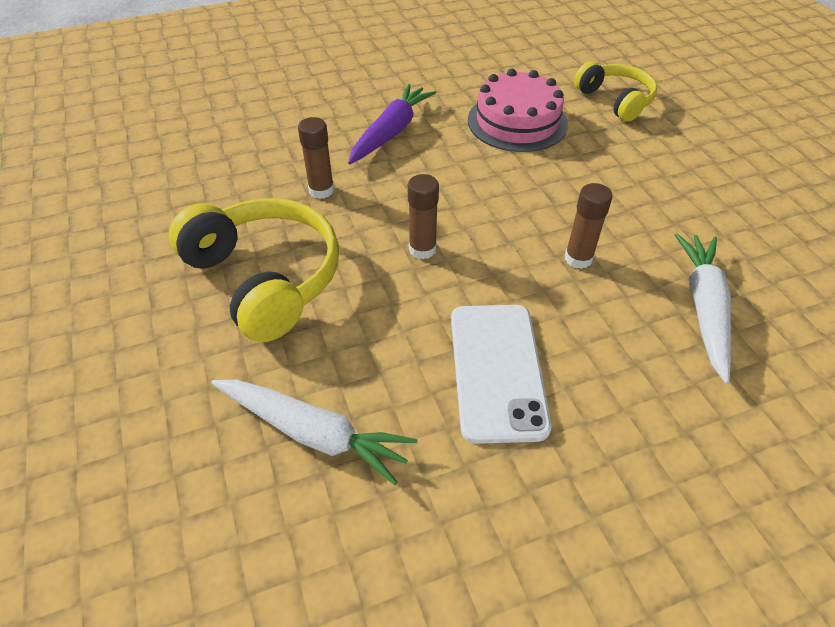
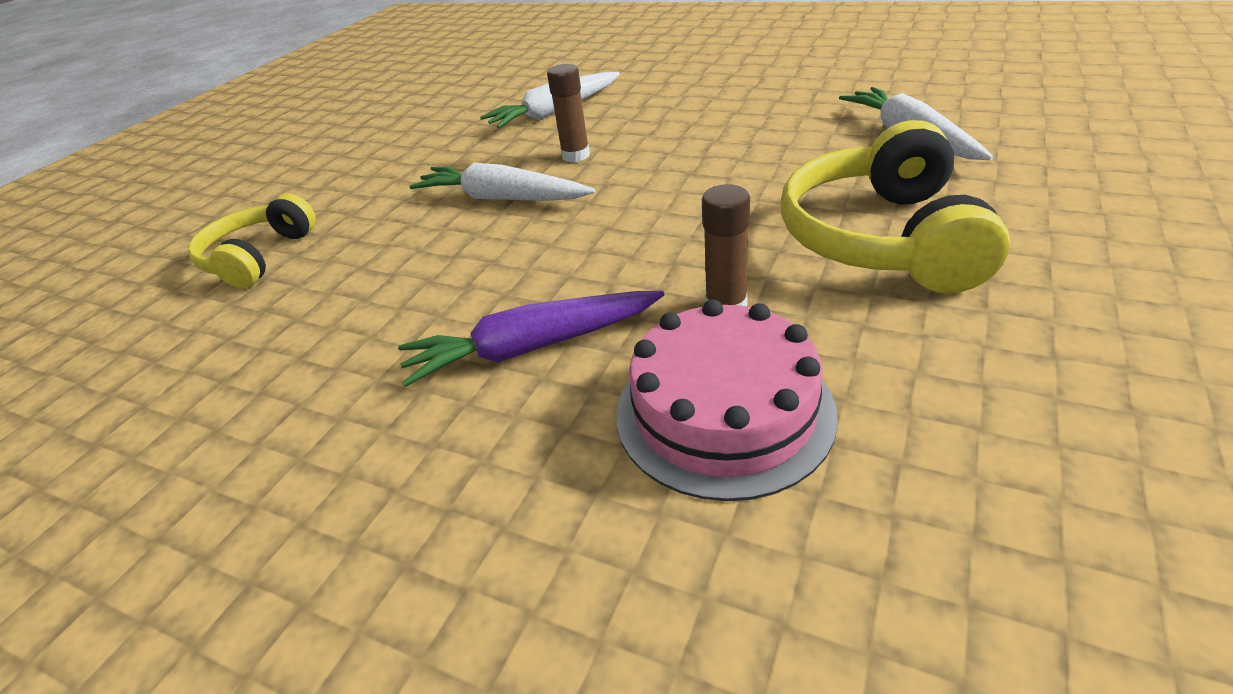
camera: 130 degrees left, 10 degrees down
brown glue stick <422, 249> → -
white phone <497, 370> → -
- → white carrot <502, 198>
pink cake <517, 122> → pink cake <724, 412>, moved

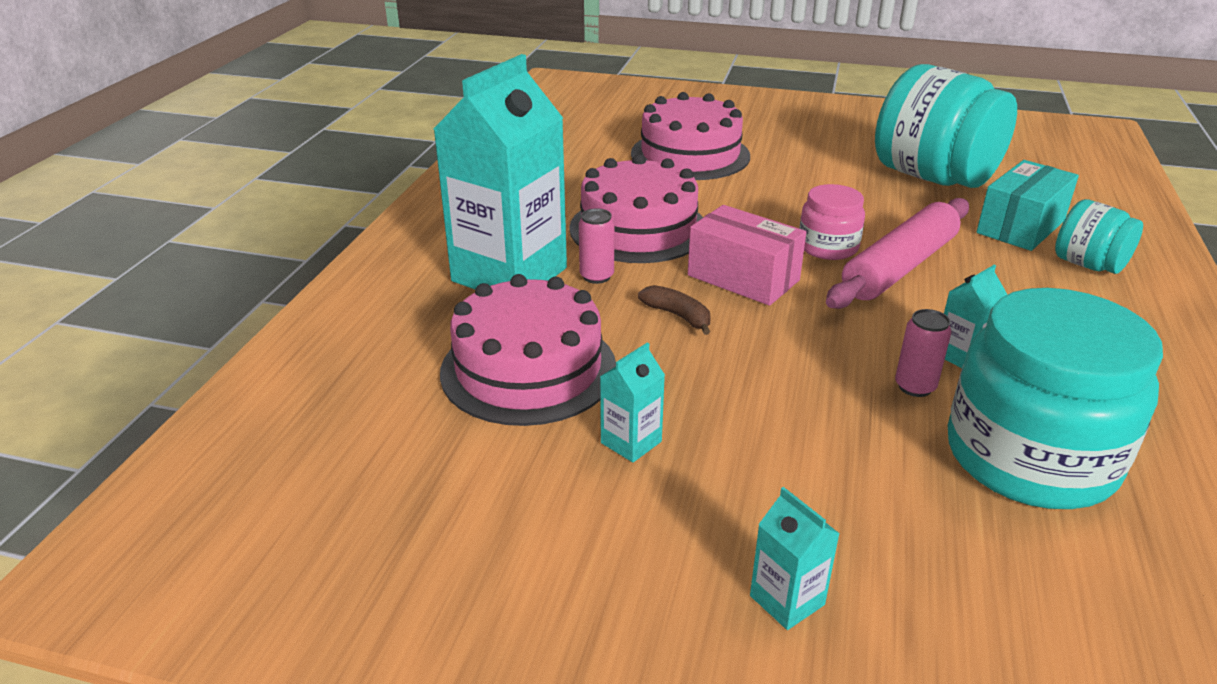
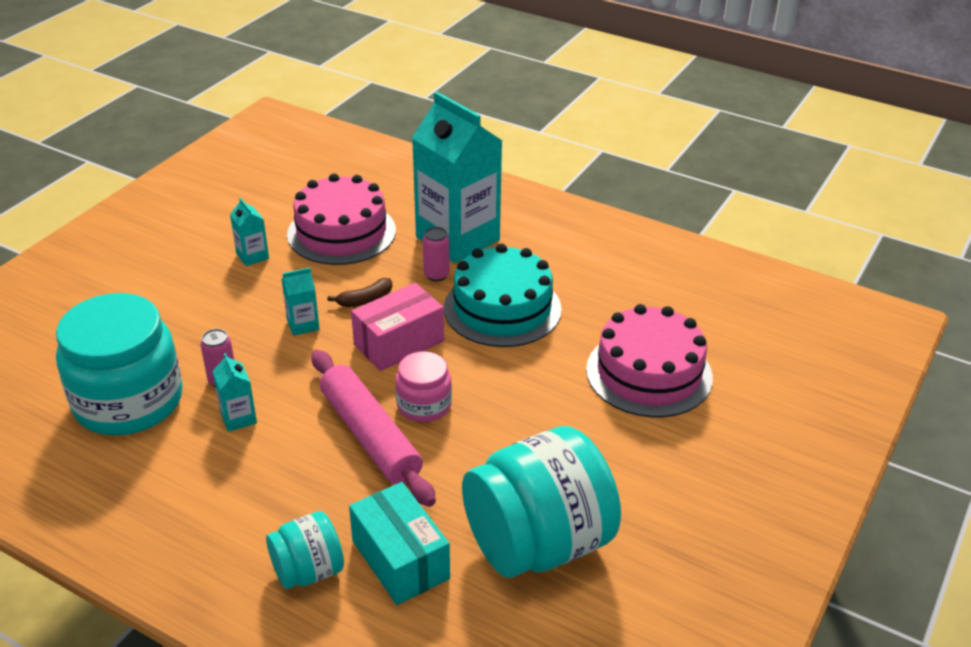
camera: 105 degrees right, 5 degrees up
turquoise carton <787, 600> → turquoise carton <303, 325>, moved
pink cake <638, 228> → turquoise cake <502, 308>

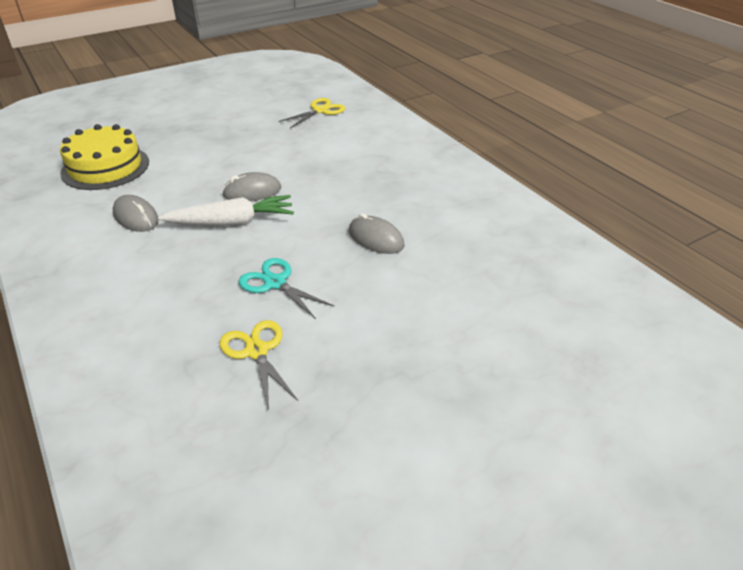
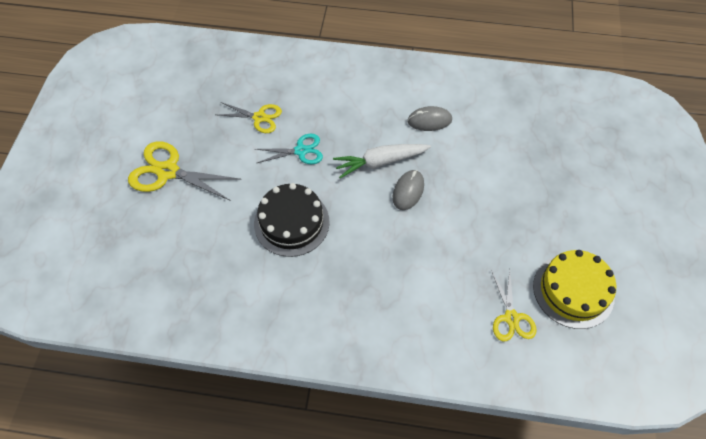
camera: 130 degrees right, 20 degrees up
- → yellow scissors <168, 171>
yellow cake <105, 167> → yellow cake <573, 290>, moved
grey mouse <375, 239> → black cake <291, 222>
white carrot <231, 222> → white carrot <380, 162>, 45 degrees clockwise

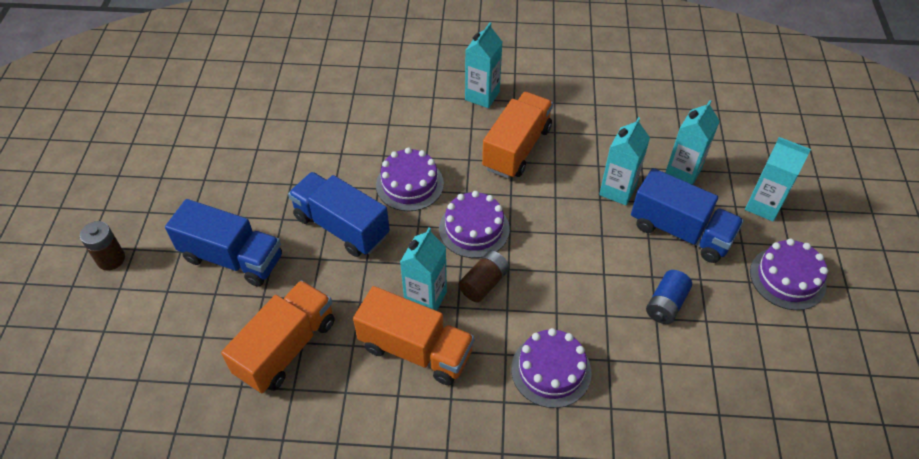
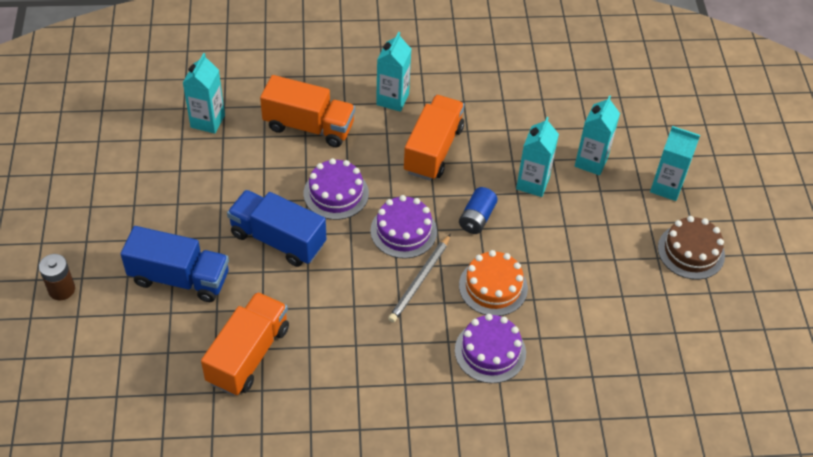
camera: 10 degrees left, 0 degrees up
blue truck <680, 231> → -
- → orange cake <493, 287>
orange truck <415, 350> → orange truck <309, 126>, moved
turquoise carton <425, 298> → turquoise carton <207, 121>, moved
blue battery <666, 304> → blue battery <477, 218>, moved
brown battery <484, 283> → grey pencil <420, 280>
purple cake <787, 278> → brown cake <691, 251>

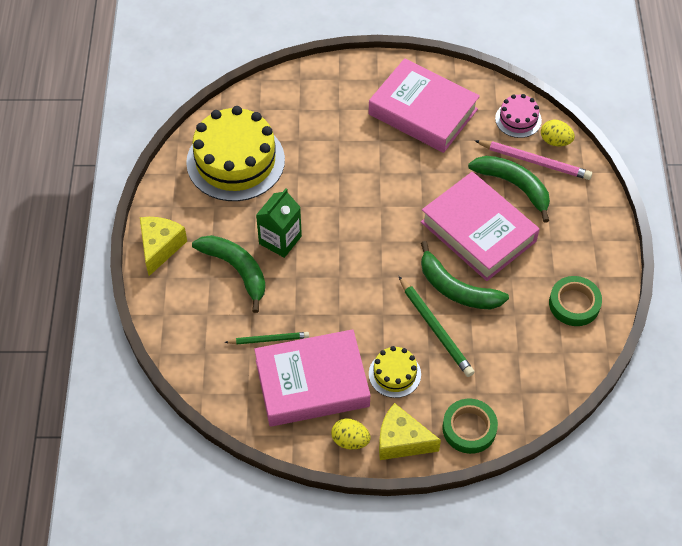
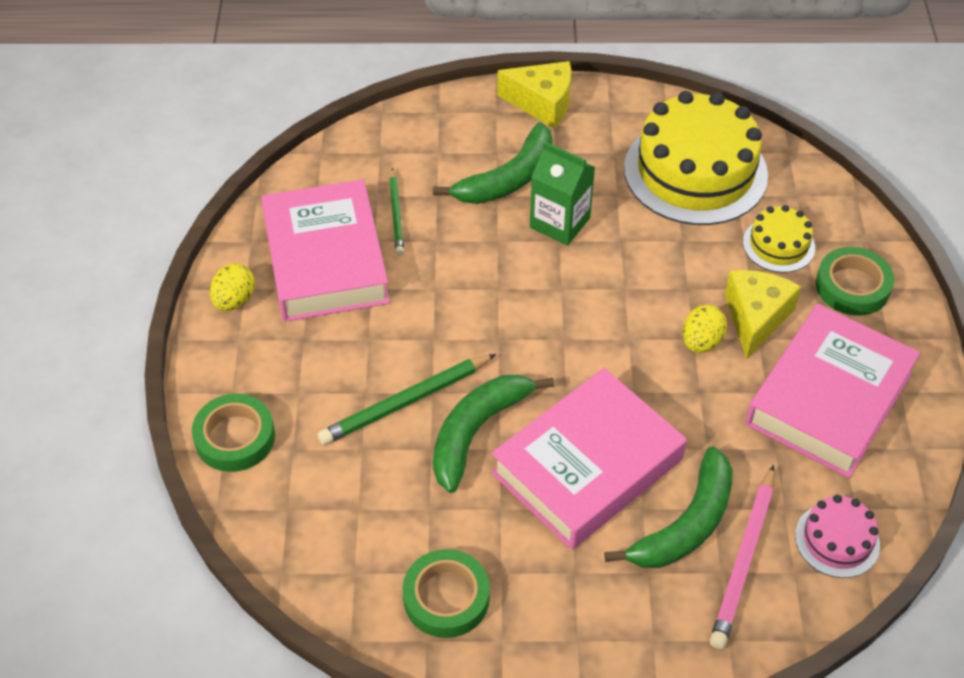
camera: 90 degrees right, 5 degrees down
- → green tape <852, 286>
yellow cake <394, 374> → yellow cake <778, 245>, moved
yellow cheese <401, 441> → yellow cheese <756, 318>, moved
yellow egg <555, 141> → yellow egg <701, 342>, moved

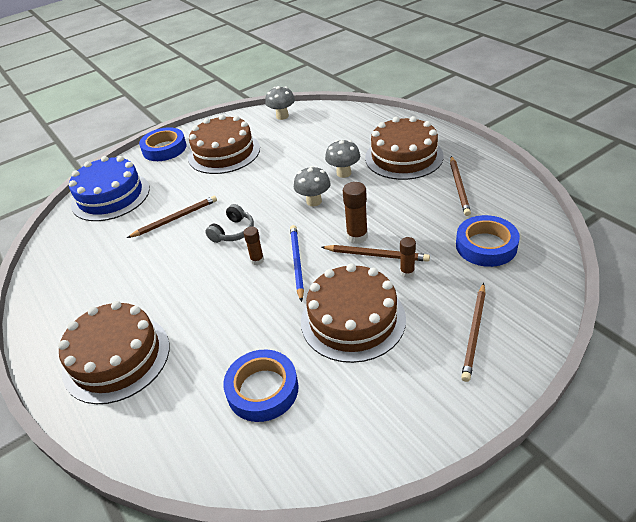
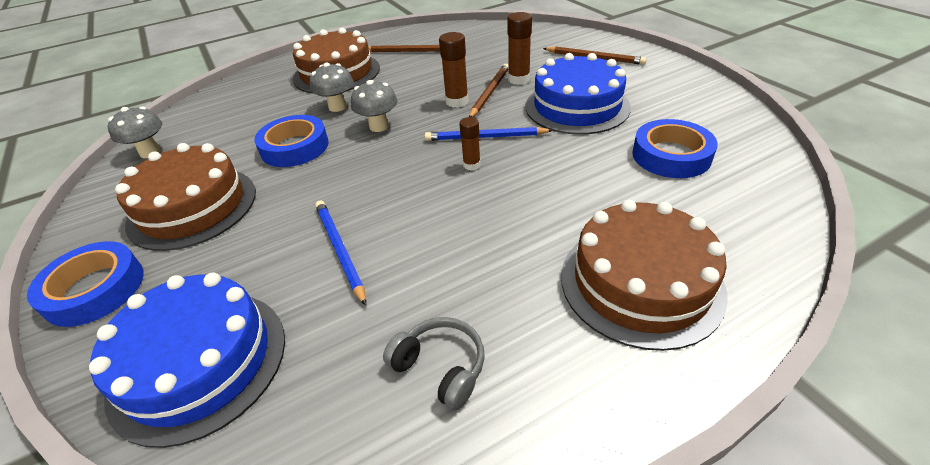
camera: 85 degrees left, 0 degrees up
grey headphones <233, 232> → grey headphones <441, 367>, moved
blue tape <486, 246> → blue tape <295, 147>, moved
brown pencil <175, 218> → blue pencil <339, 250>
brown cake <353, 319> → blue cake <577, 106>
brown glue stick <407, 272> → brown glue stick <519, 79>, x1.58

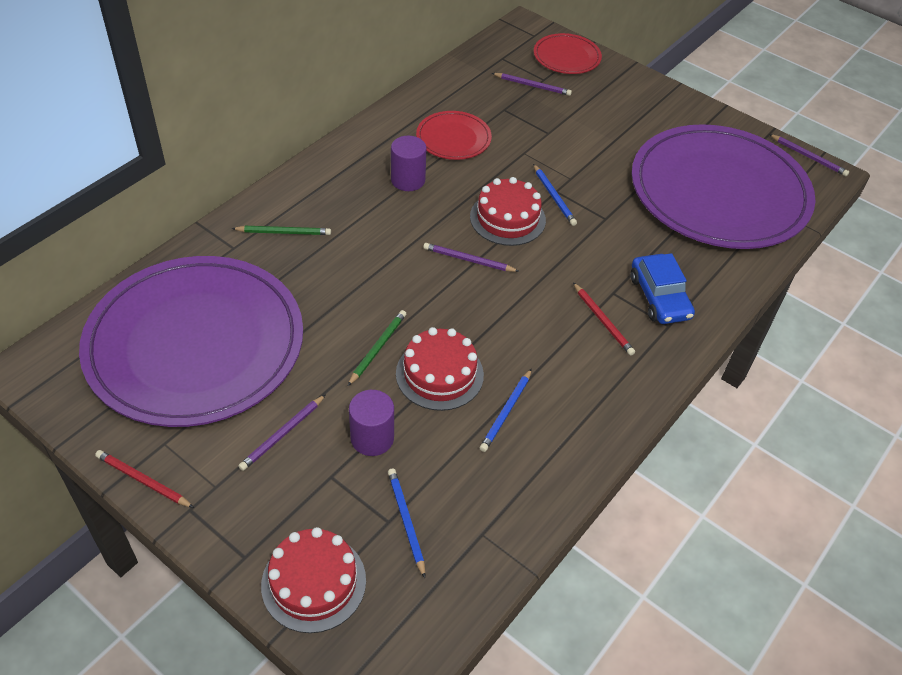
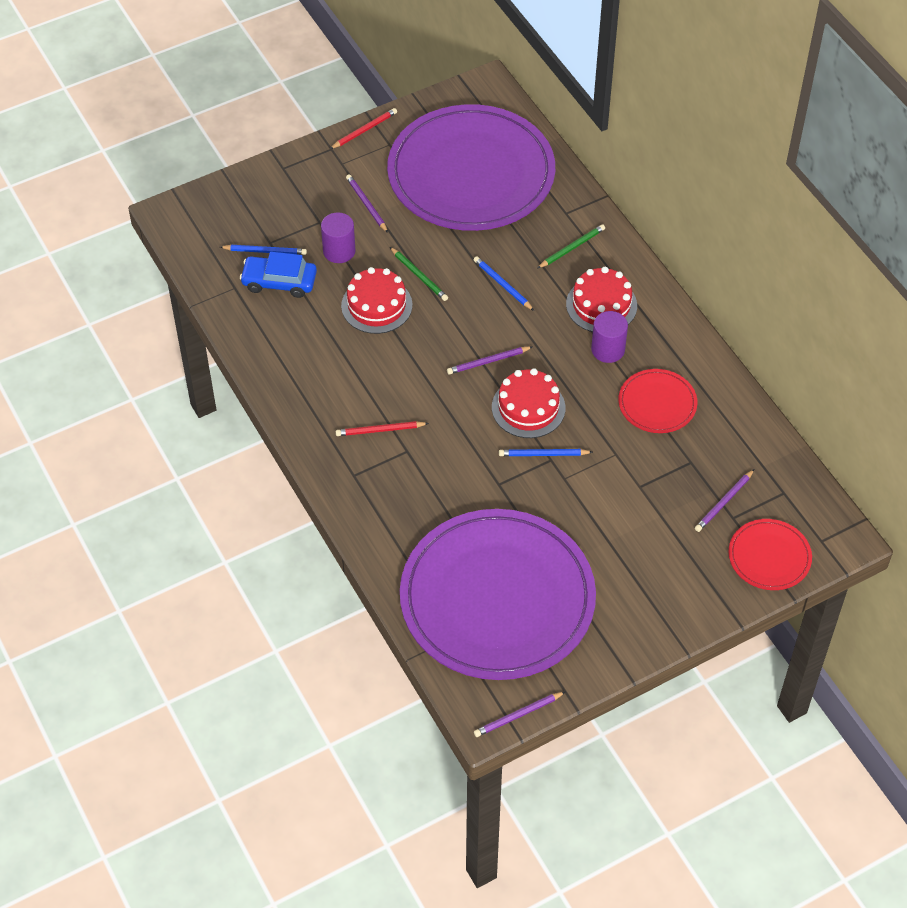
camera: 115 degrees right, 5 degrees up
red cake <313, 582> → red cake <601, 305>, moved
blue pencil <506, 412> → blue pencil <502, 285>, moved
blue car <659, 297> → blue car <279, 282>, moved
green pencil <284, 232> → green pencil <572, 248>, 150 degrees counterclockwise
purple pencil <468, 260> → purple pencil <488, 362>, 150 degrees counterclockwise

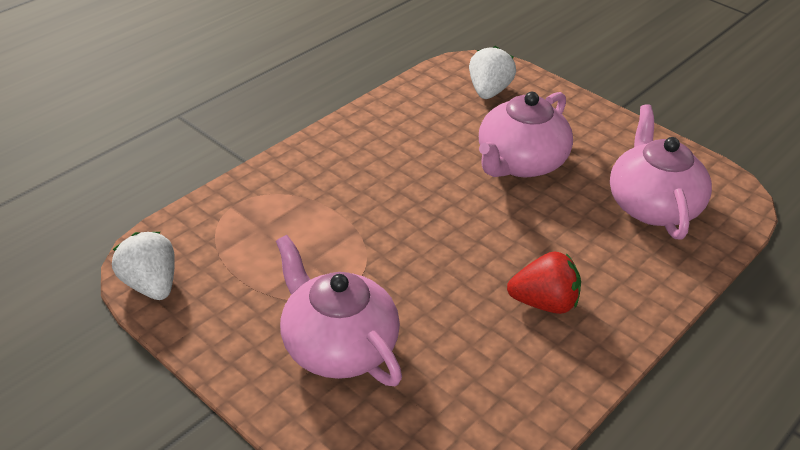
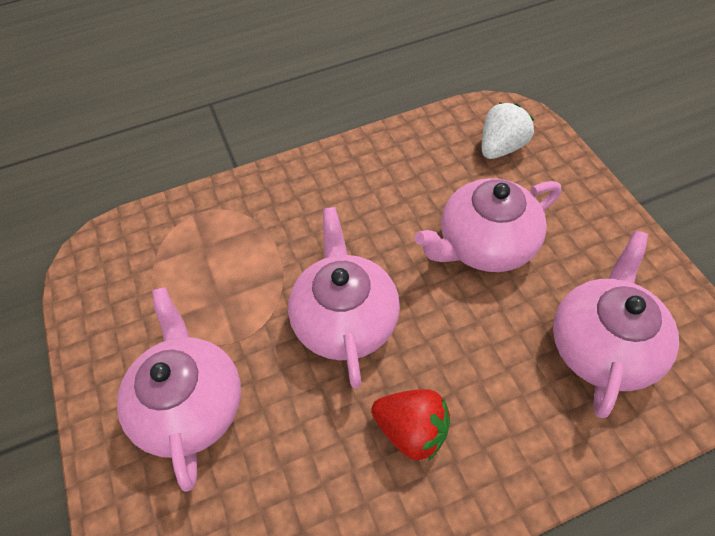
camera: 30 degrees right, 15 degrees up
white strawberry <151, 284> → -
- → pink teapot <345, 319>

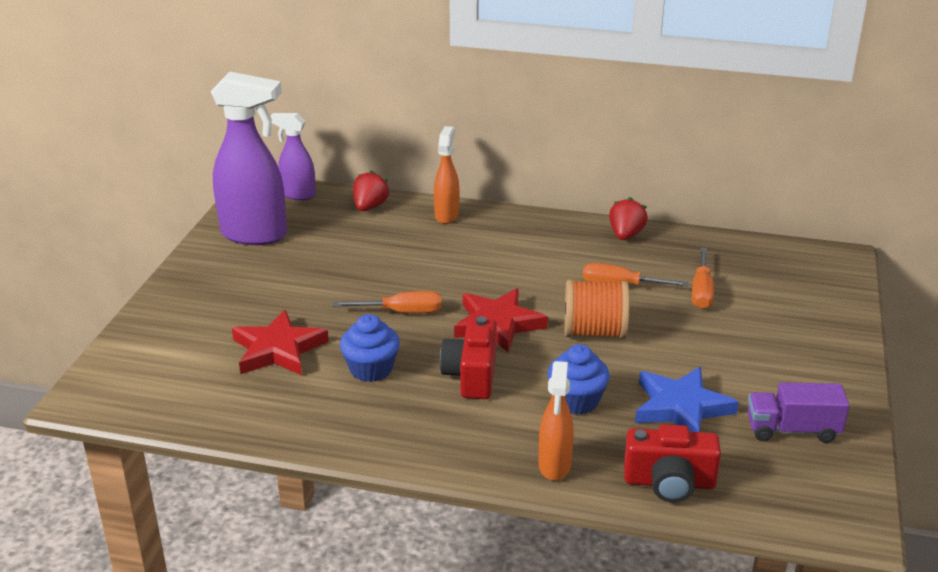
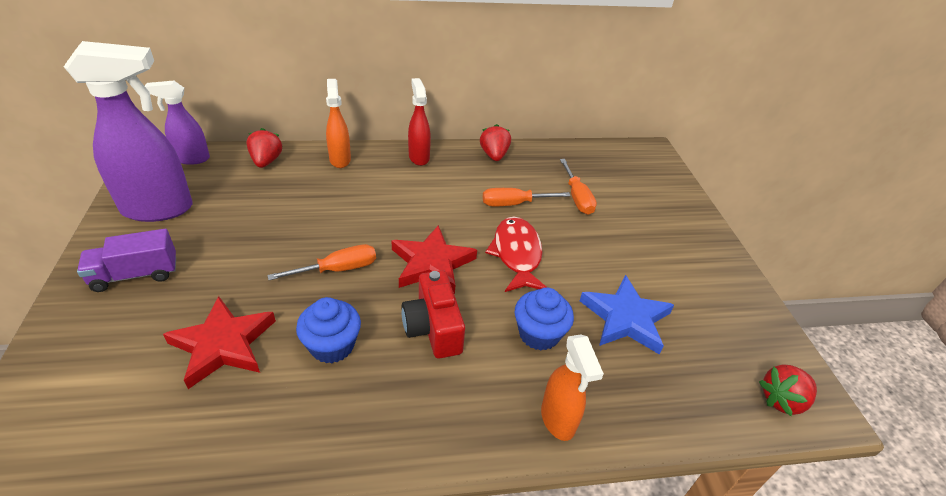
camera: 25 degrees left, 10 degrees up
red camera <669, 483> → -
- → red spray bottle <419, 157>
- → red strawberry <782, 400>
purple truck <792, 430> → purple truck <135, 274>, moved
orange spool <594, 332> → red fish <517, 255>

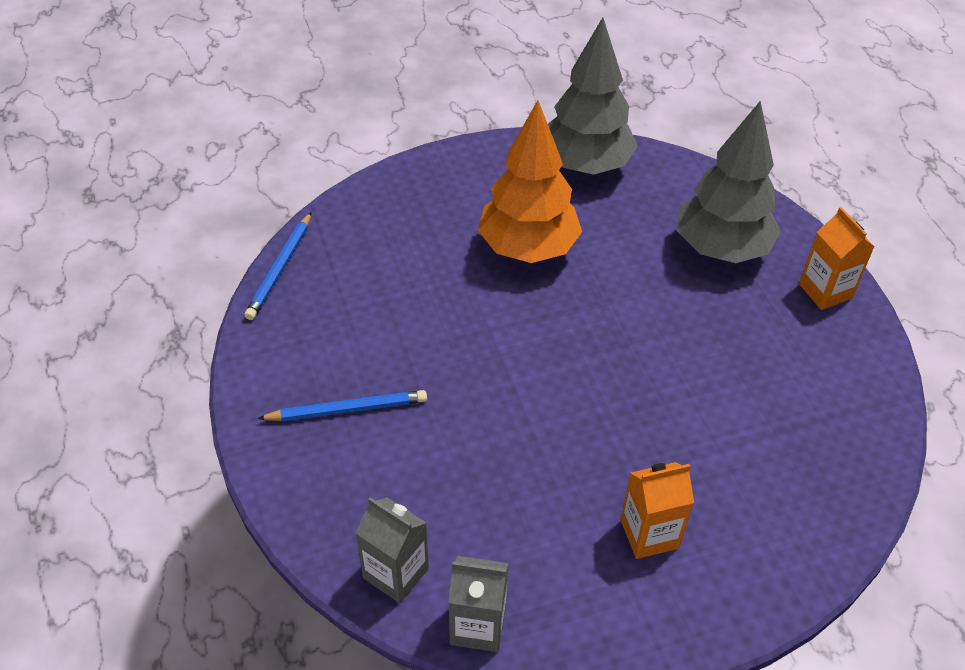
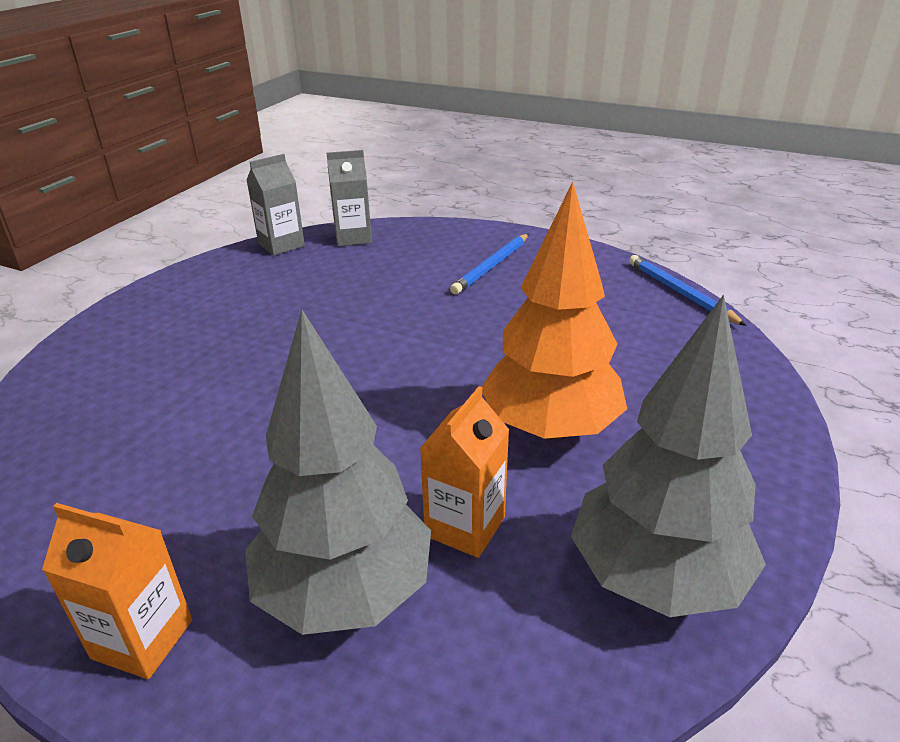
camera: 135 degrees right, 15 degrees down
orange carton <649, 534> → orange carton <465, 526>, moved

